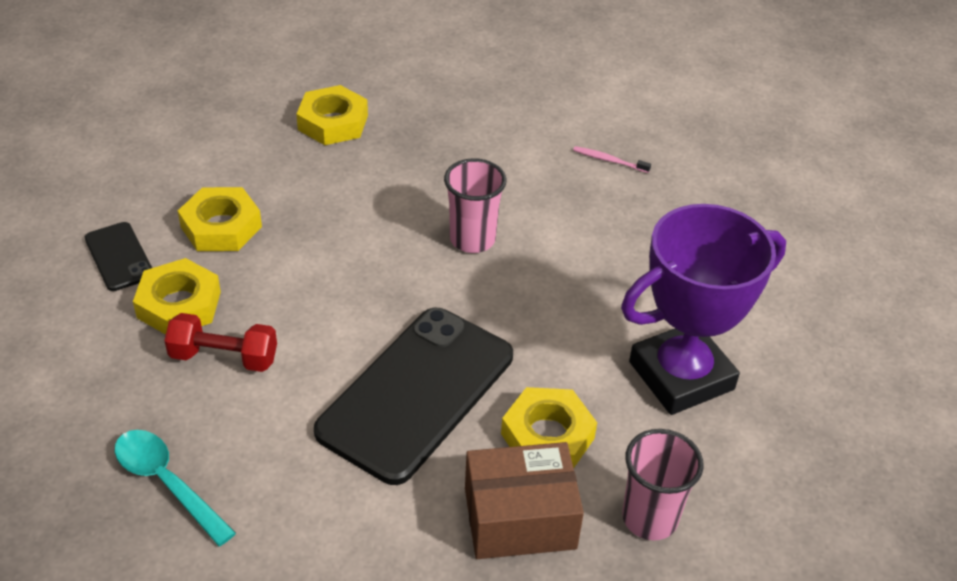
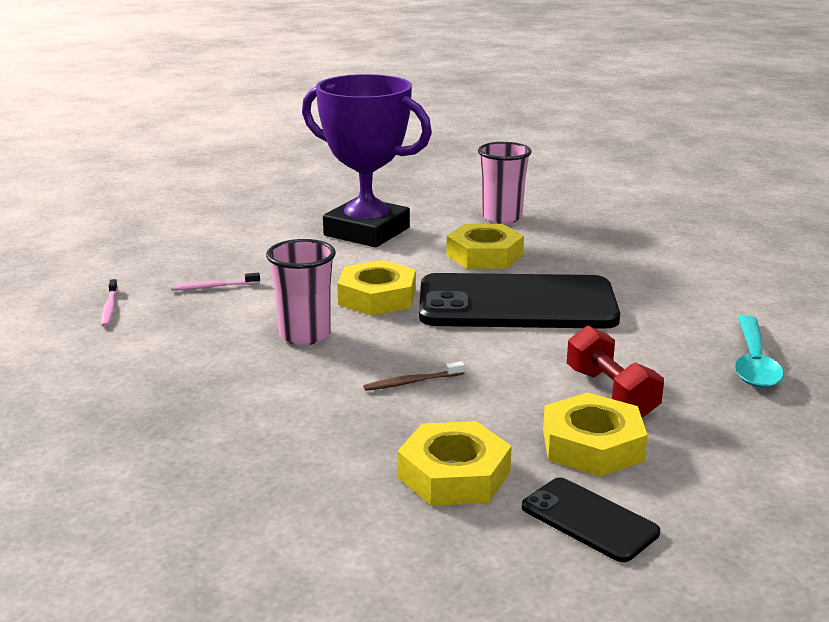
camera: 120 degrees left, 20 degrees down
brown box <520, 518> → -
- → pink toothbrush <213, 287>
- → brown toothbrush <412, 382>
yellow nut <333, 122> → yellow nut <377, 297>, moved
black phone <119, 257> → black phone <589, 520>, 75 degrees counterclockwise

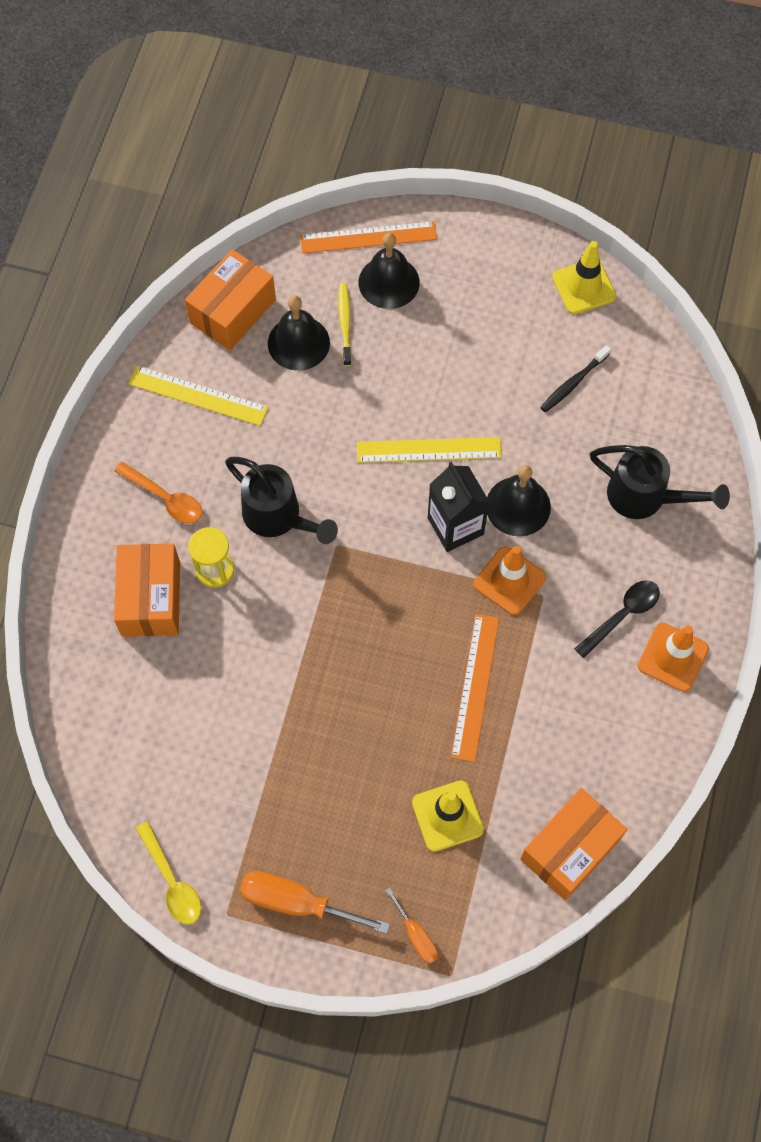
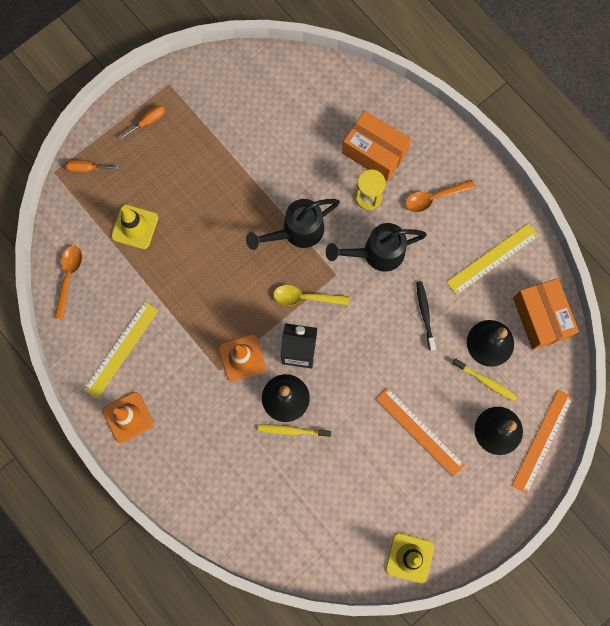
camera: 125 degrees right, 10 degrees up
black spoon <622, 615> → -
- → yellow toothbrush <292, 430>
yellow spoon <172, 881> → yellow spoon <305, 297>, moved
yellow ruler <429, 450> → yellow ruler <121, 349>, moved
orange ruler <475, 686> → orange ruler <419, 431>, moved
black toothbrush <573, 383> → black toothbrush <425, 314>, moved
black watering can <646, 497> → black watering can <296, 232>, moved
orange box <570, 849> → orange spoon <68, 277>
orange screwdriver <297, 902> → orange screwdriver <148, 121>, x0.55

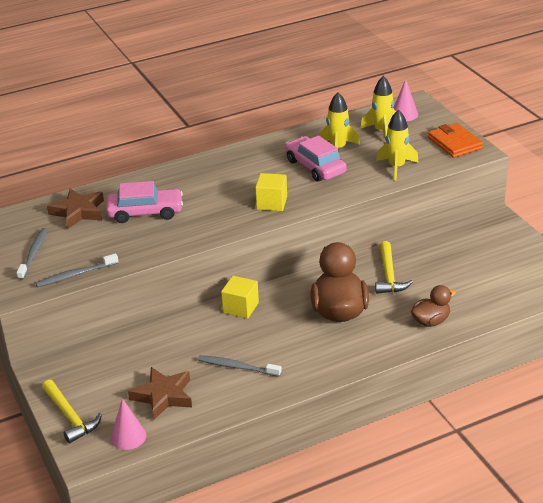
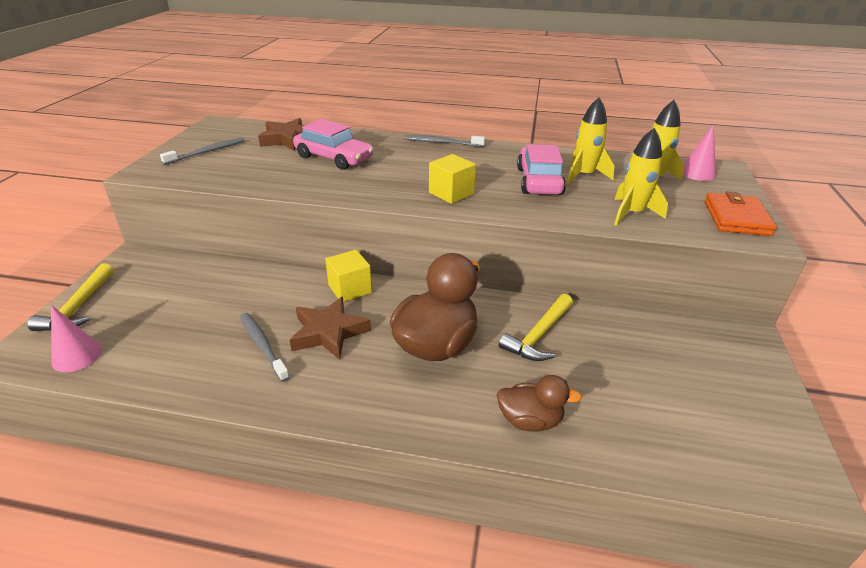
camera: 35 degrees right, 0 degrees up
grey toothbrush <75, 275> → grey toothbrush <442, 143>, moved
brown star <163, 396> → brown star <329, 332>, moved

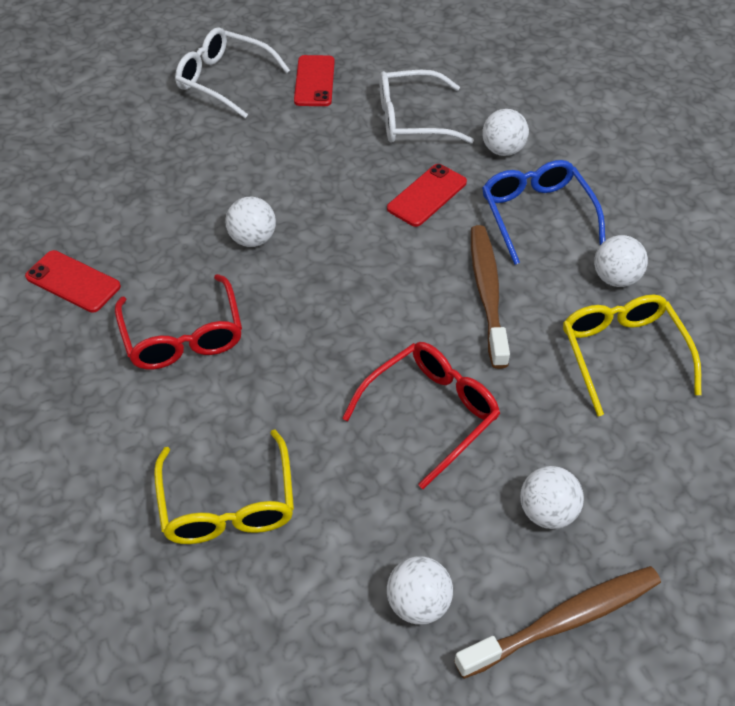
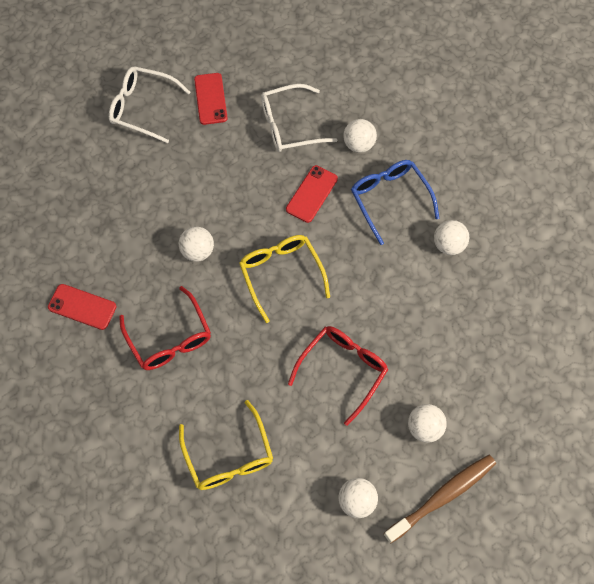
camera: 10 degrees left, 15 degrees up
brown toothbrush <487, 293> → -
yellow glasses <622, 353> → yellow glasses <281, 273>, moved

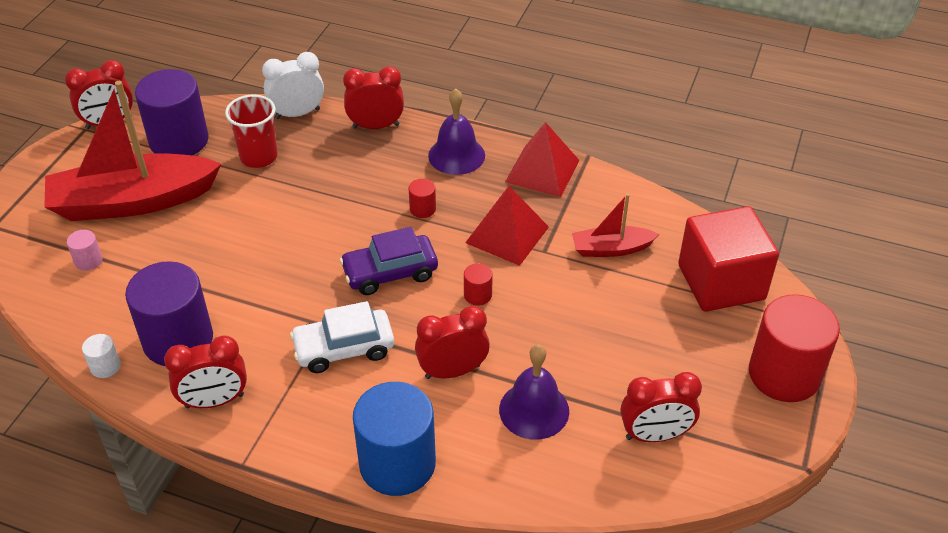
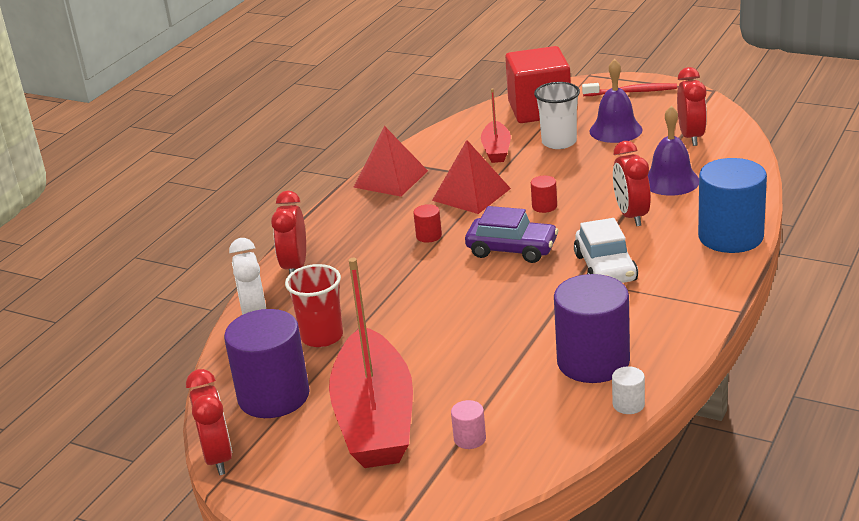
camera: 80 degrees left, 15 degrees down
red clock <214, 401> → -
- → white cup <559, 142>
purple bell <456, 155> → purple bell <615, 130>, moved
red cylinder <784, 374> → red toothbrush <632, 92>
purple car <390, 272> → purple car <512, 249>, 60 degrees counterclockwise

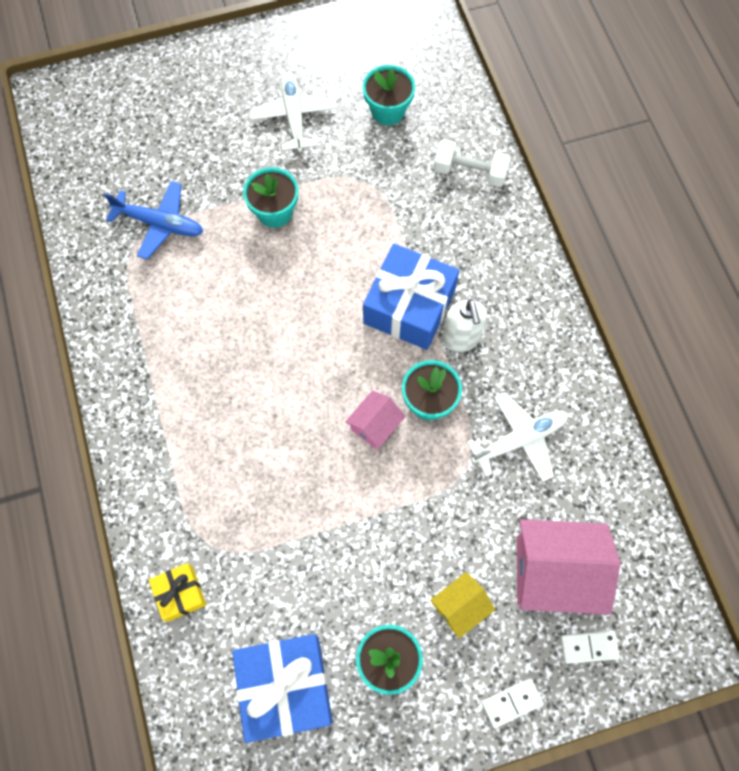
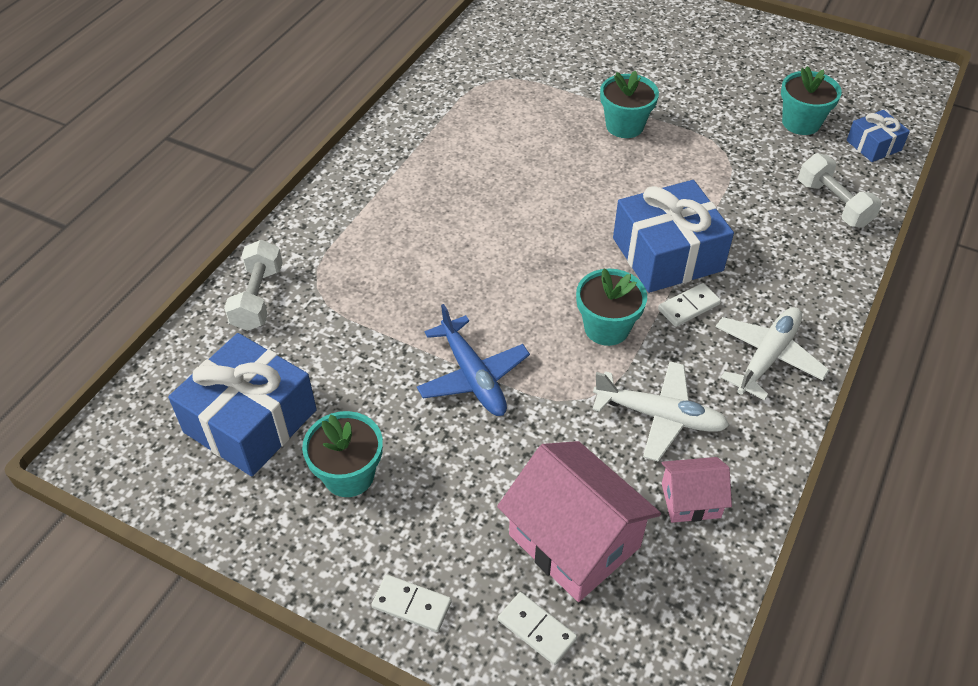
camera: 45 degrees right, 20 degrees down
yellow house <460, 607> → -
- → blue gift <873, 145>
blue plane <159, 223> → blue plane <472, 376>, moved
white plane <294, 116> → white plane <767, 357>, moved
pink house <375, 425> → pink house <690, 500>, moved
yellow gift <180, 593> → white dumbbell <258, 298>
white soap dispenser <461, 339> → white domino <689, 307>

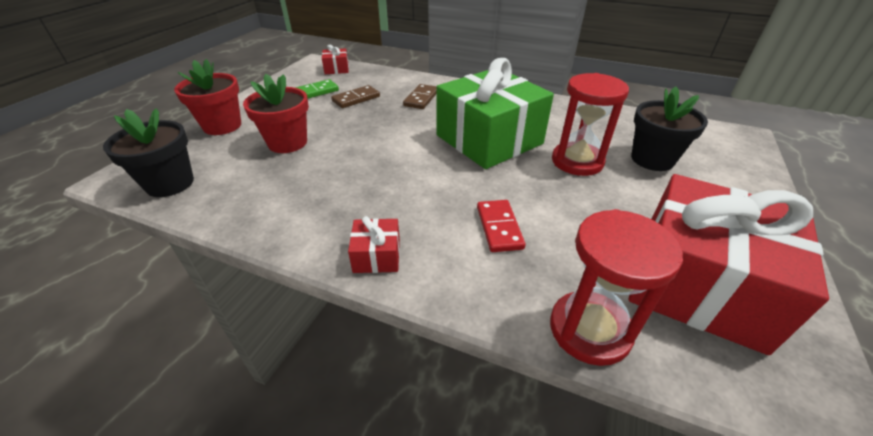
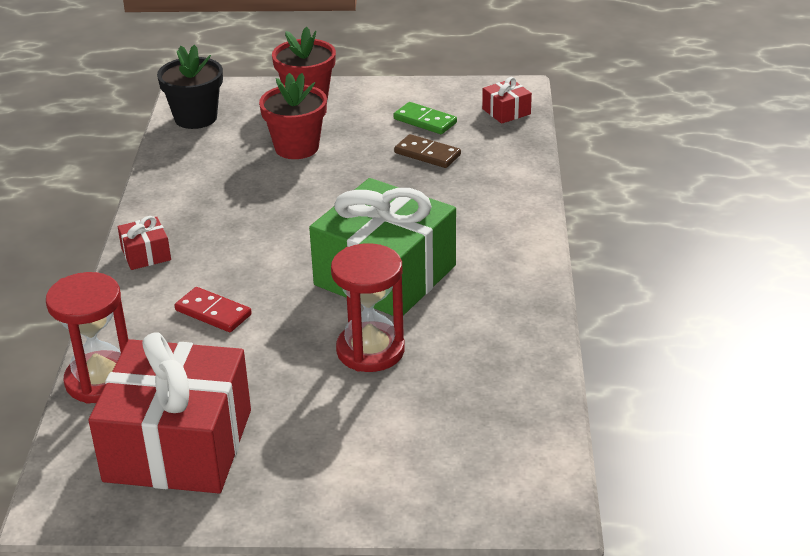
camera: 70 degrees right, 5 degrees down
brown domino <421, 98> → -
black flower pot <652, 159> → -
red domino <499, 227> → red domino <213, 313>, 60 degrees clockwise

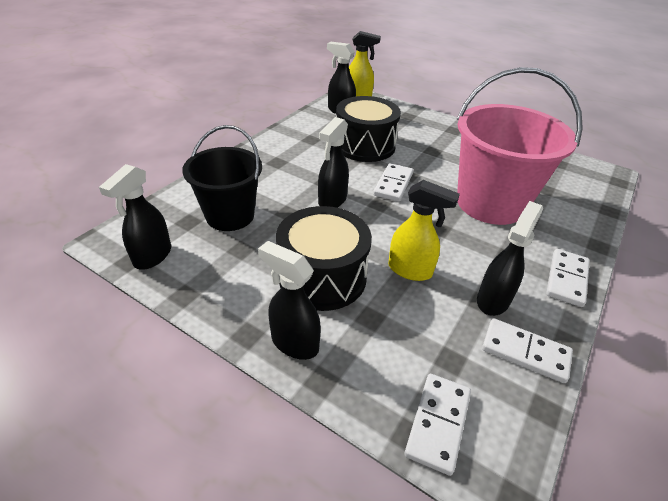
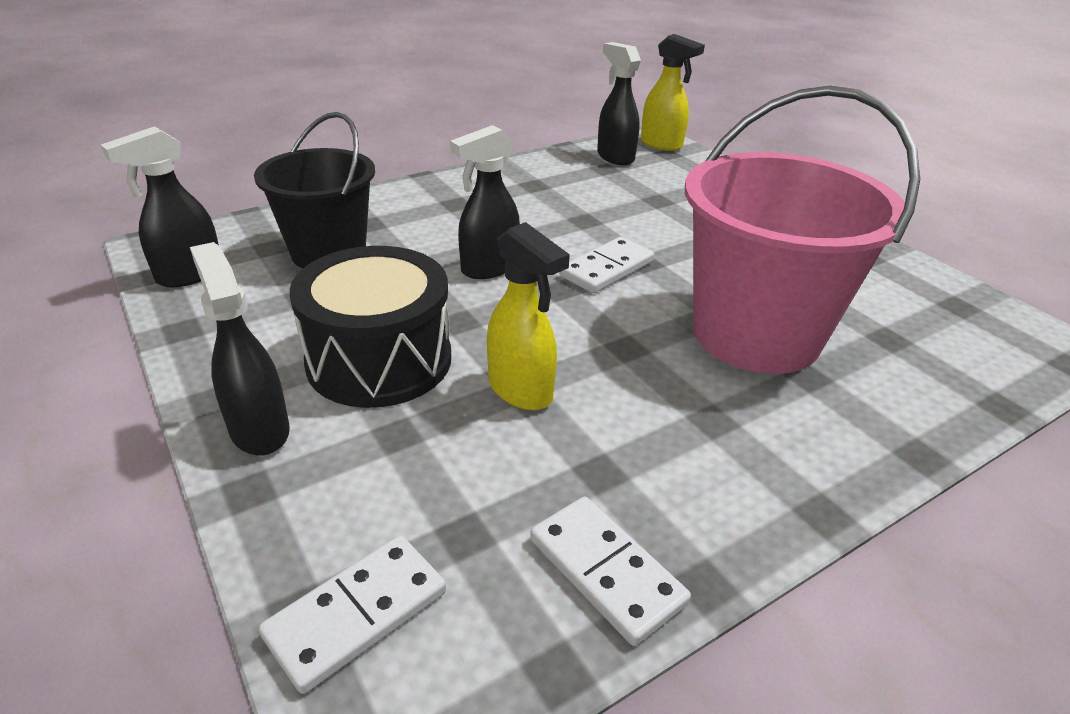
camera: 25 degrees right, 5 degrees down
black drum <365, 145> → -
black spray bottle <493, 300> → -
white domino <566, 279> → -

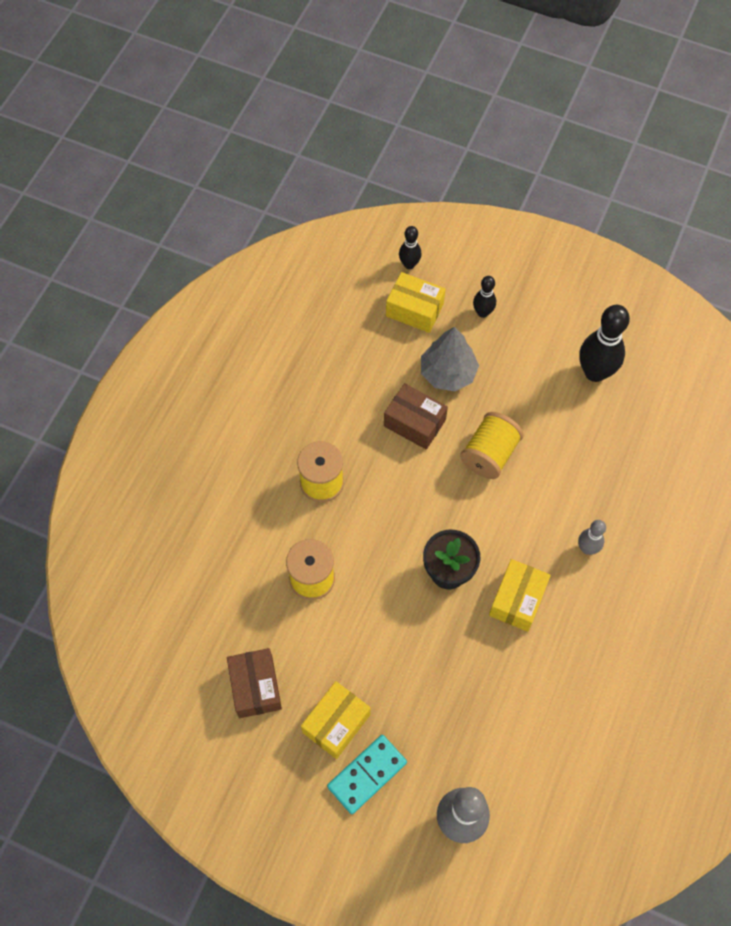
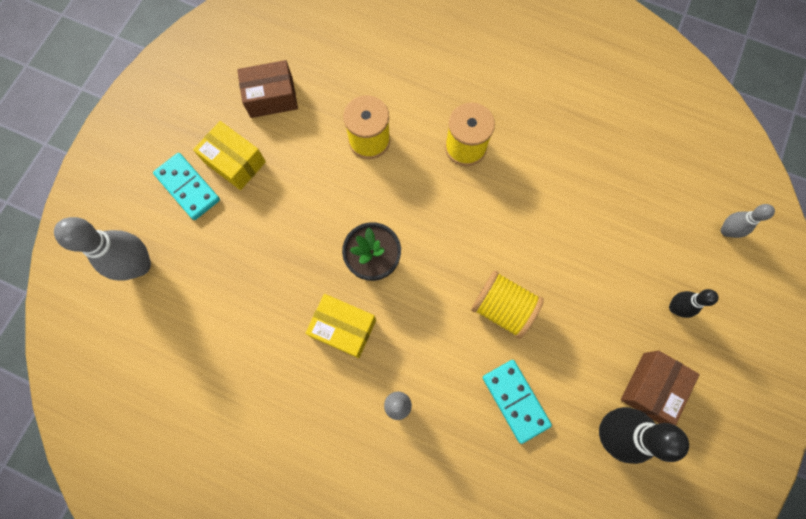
camera: 90 degrees right, 10 degrees up
yellow box <414, 310> → -
grey tree <448, 373> → -
- → turquoise domino <515, 400>
brown box <414, 423> → brown box <651, 387>, moved
black bowling pin <409, 264> → grey bowling pin <726, 231>

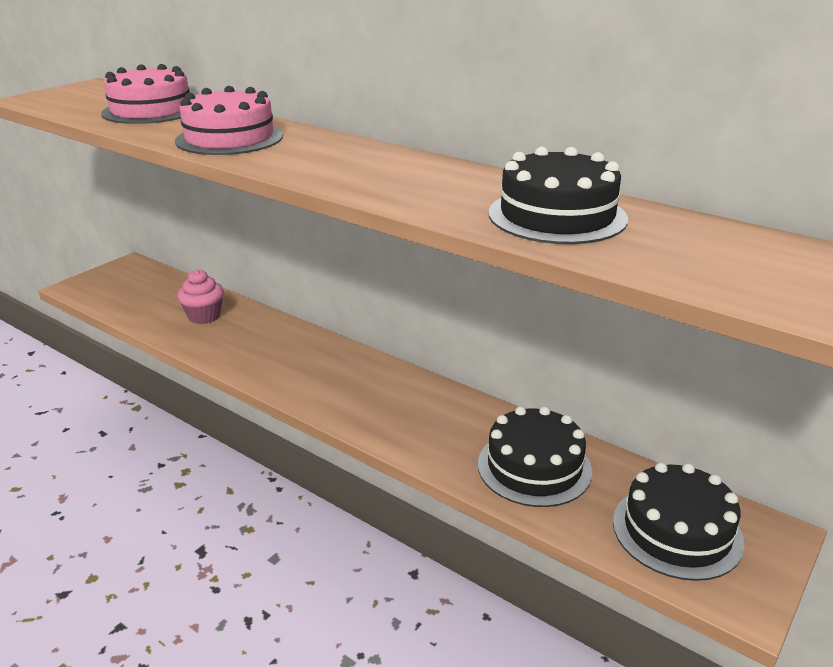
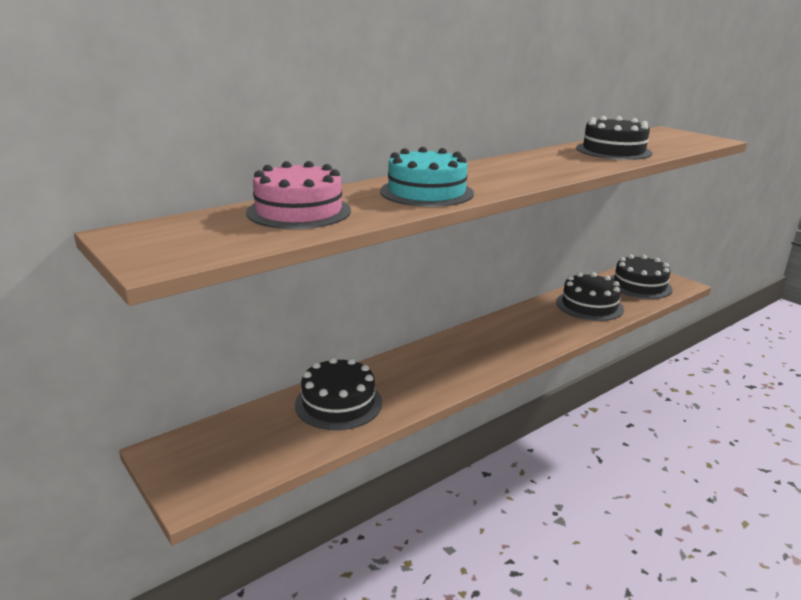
camera: 75 degrees left, 5 degrees down
pink cupcake <204, 316> → black cake <338, 403>
pink cake <229, 138> → turquoise cake <426, 192>

